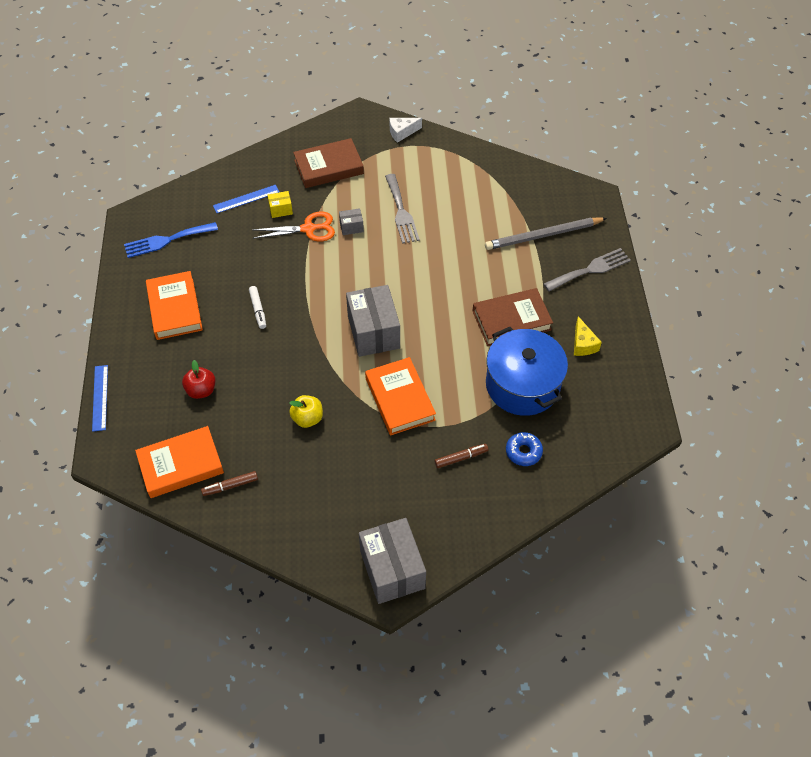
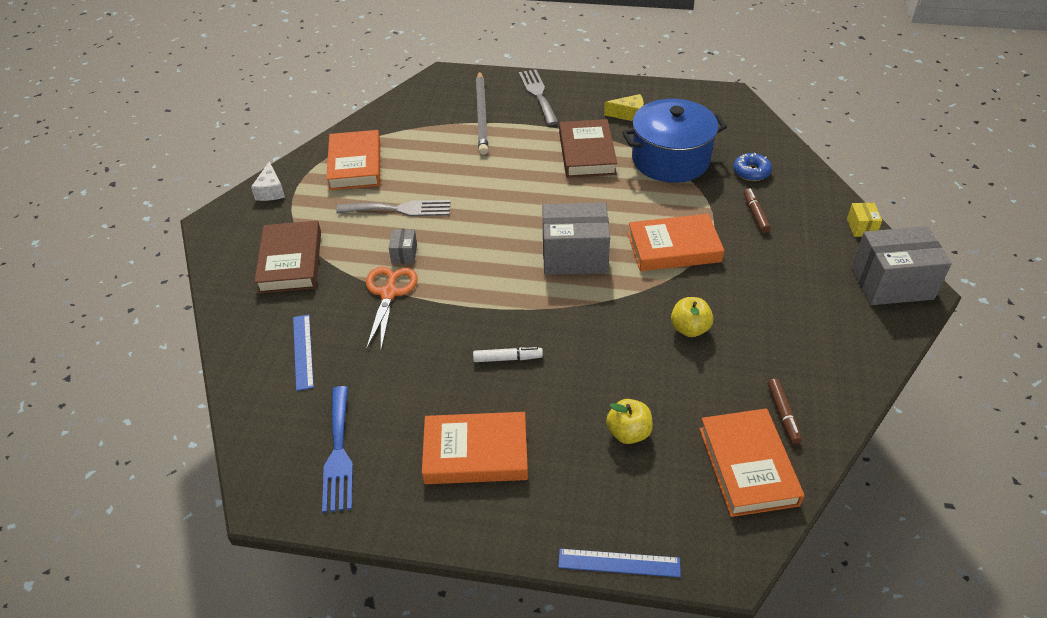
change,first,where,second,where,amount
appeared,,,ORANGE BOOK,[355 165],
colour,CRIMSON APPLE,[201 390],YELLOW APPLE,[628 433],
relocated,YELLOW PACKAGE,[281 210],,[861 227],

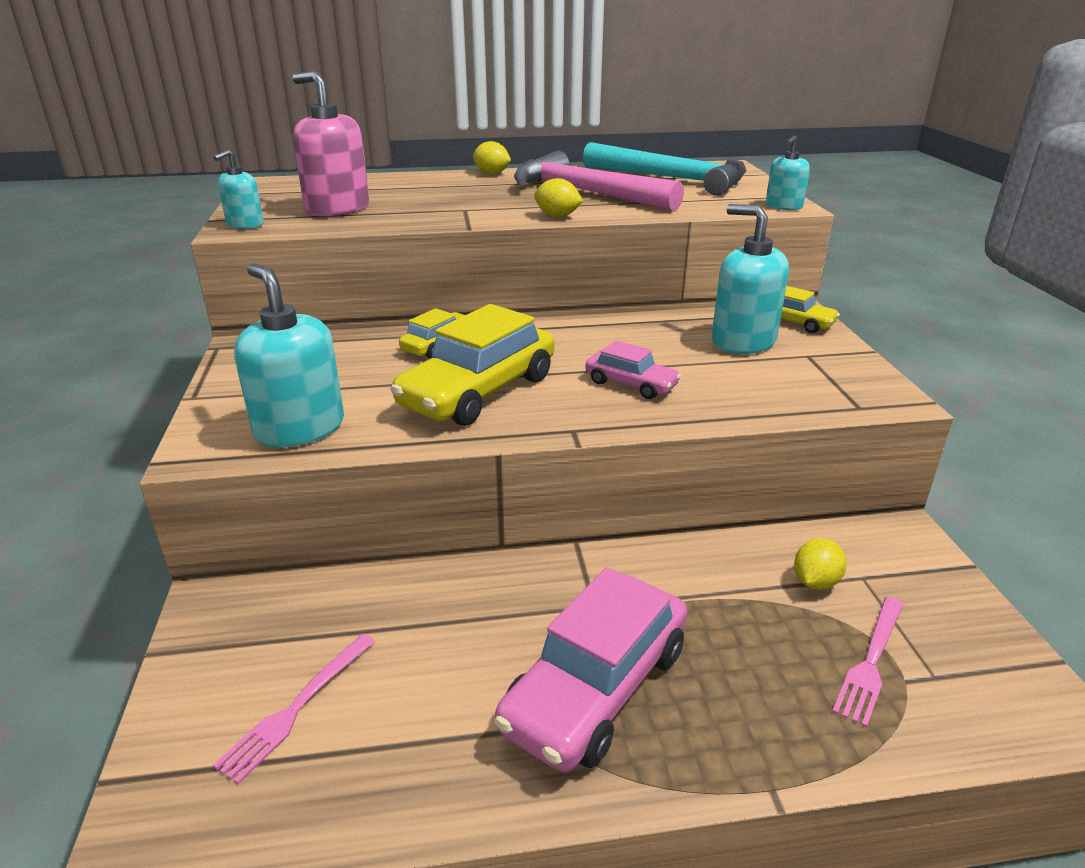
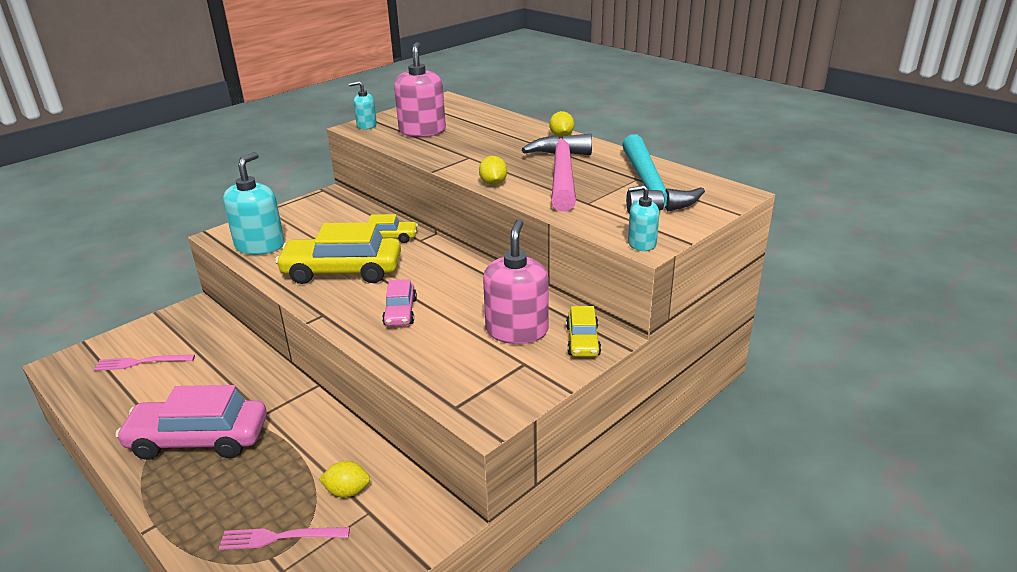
change,first,where,second,where,amount
colour,TEAL SOAP DISPENSER,[743 341],PINK SOAP DISPENSER,[517 330],

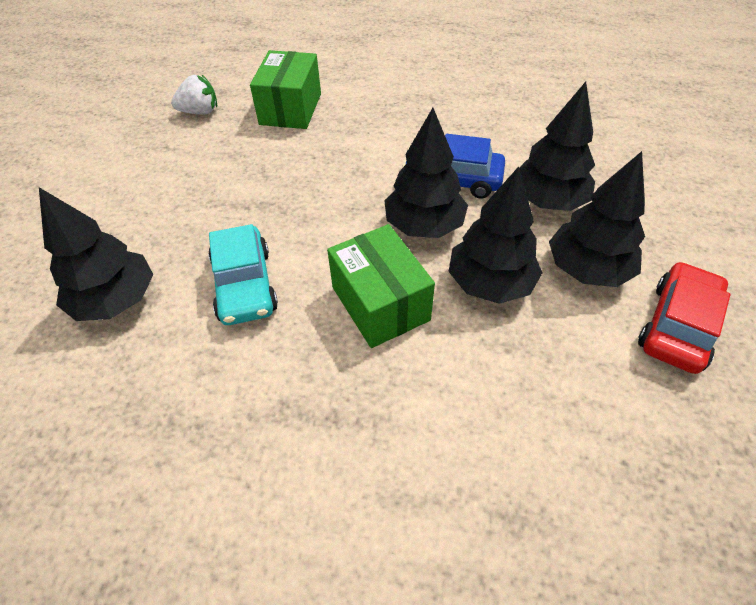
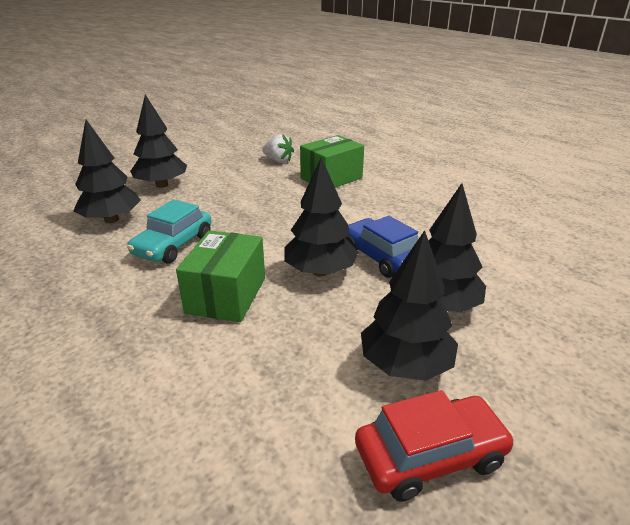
change,first,where,second,where,amount
relocated,EBONY FIR TREE,[490 283],,[162 185],

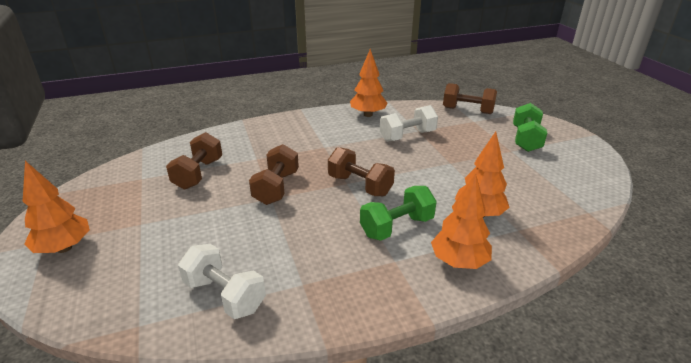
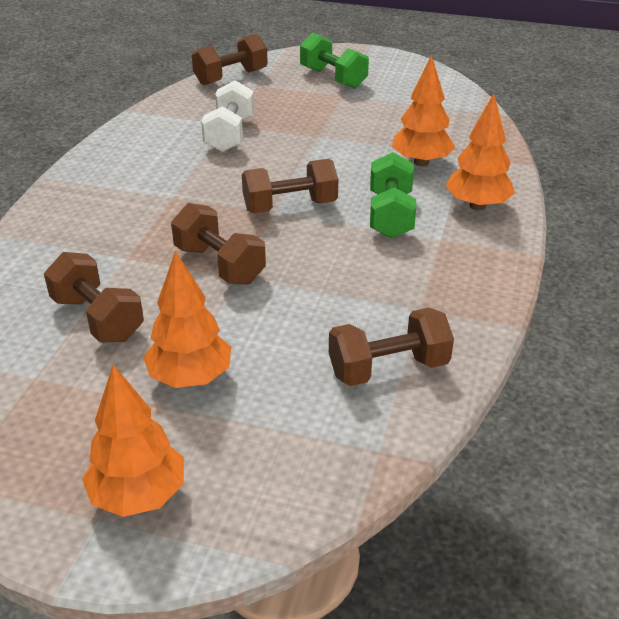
change,first,where,second,where,amount
relocated,ORANGE FIR TREE,[368 114],,[190 378],
colour,SNOW-WHITE DUMBBELL,[225 295],RUSSET DUMBBELL,[388 368],

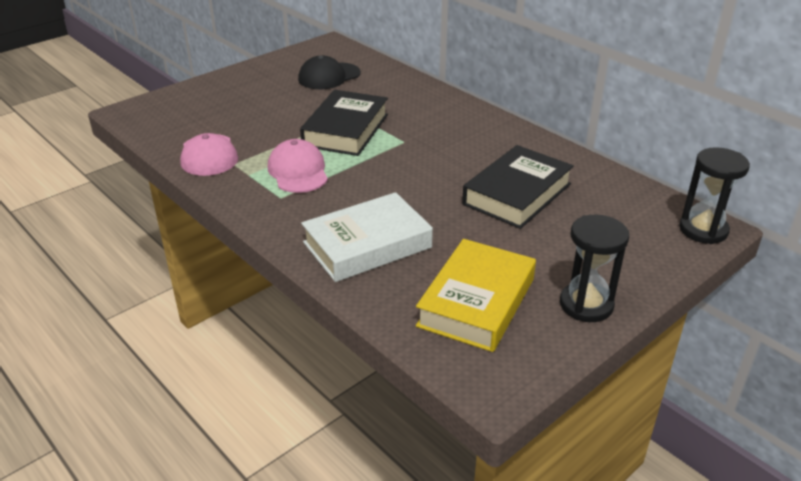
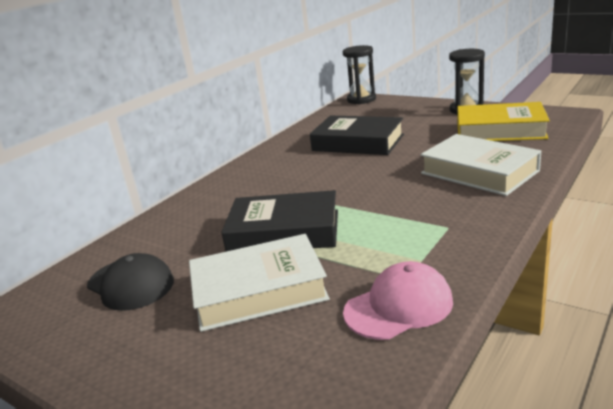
change,first,where,second,where,amount
appeared,,,SNOW-WHITE BOOK,[259 291],
missing,PINK BASEBALL CAP,[298 171],,,

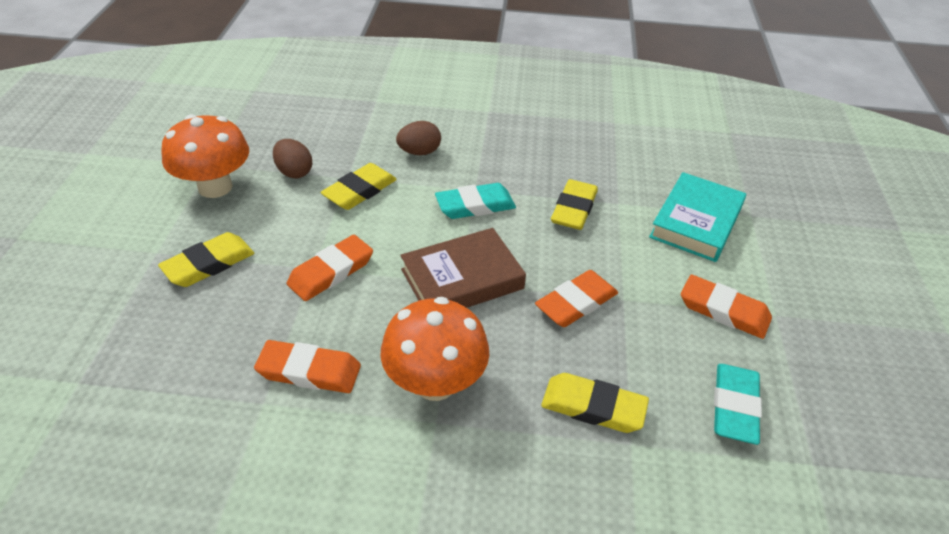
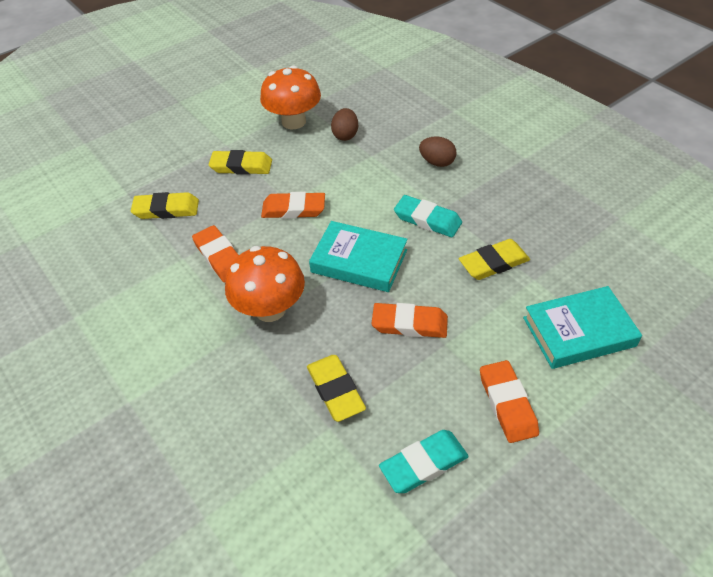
change,first,where,second,where,amount
relocated,YELLOW GUM ERASER,[360 191],,[166 209],
colour,RUSSET BOOK,[462 279],TEAL BOOK,[359 261],

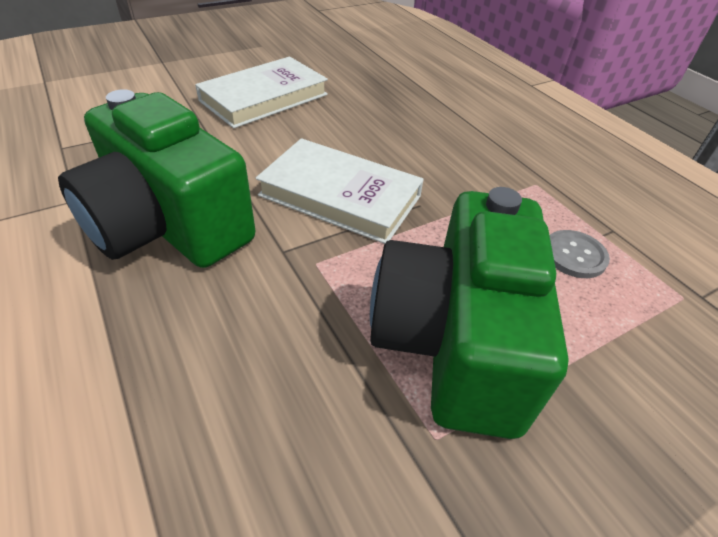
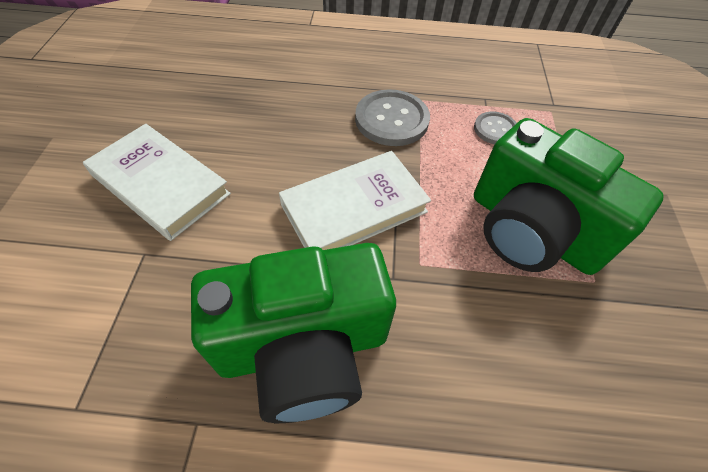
change,first,where,second,where,amount
spun,SNOW-WHITE BOOK,[264 97],,[160 185],45 degrees counterclockwise
appeared,,,GREY SEWING BUTTON,[391 120],

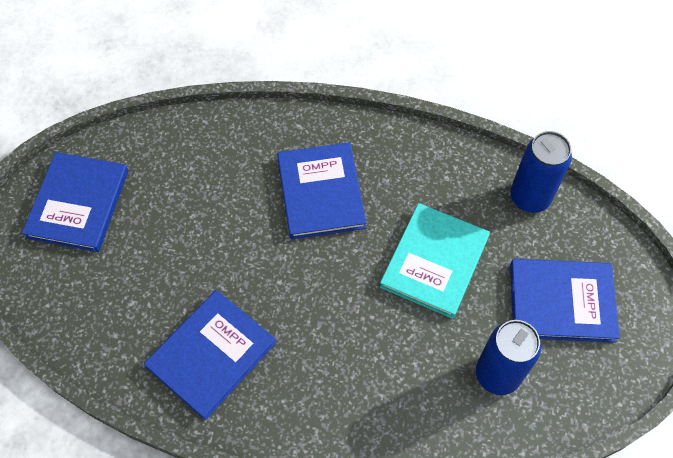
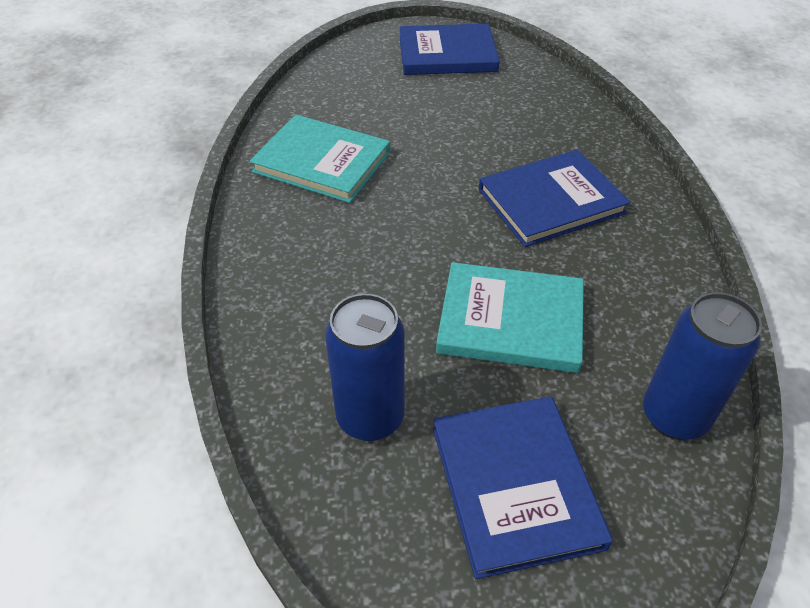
change,first,where,second,where,amount
colour,BLUE BOOK,[211 355],TEAL BOOK,[322 162],

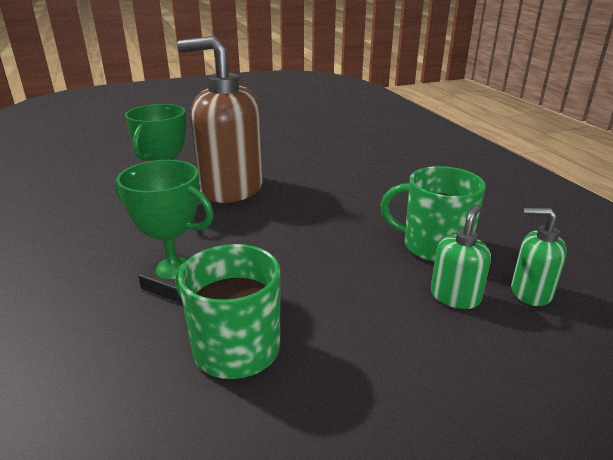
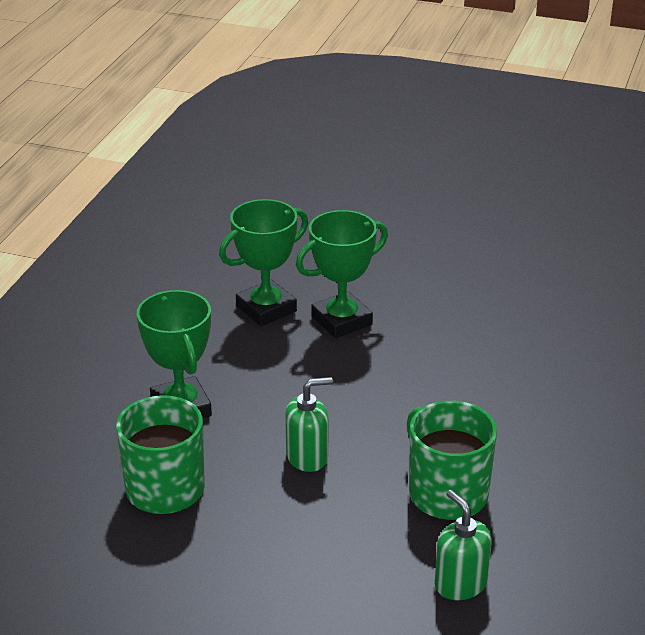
change,first,where,second,where,amount
relocated,EMERALD SOAP DISPENSER,[455 296],,[307 457],
exchanged,RUSSET SOAP DISPENSER,[231 188],EMERALD AWARD CUP,[341 321],

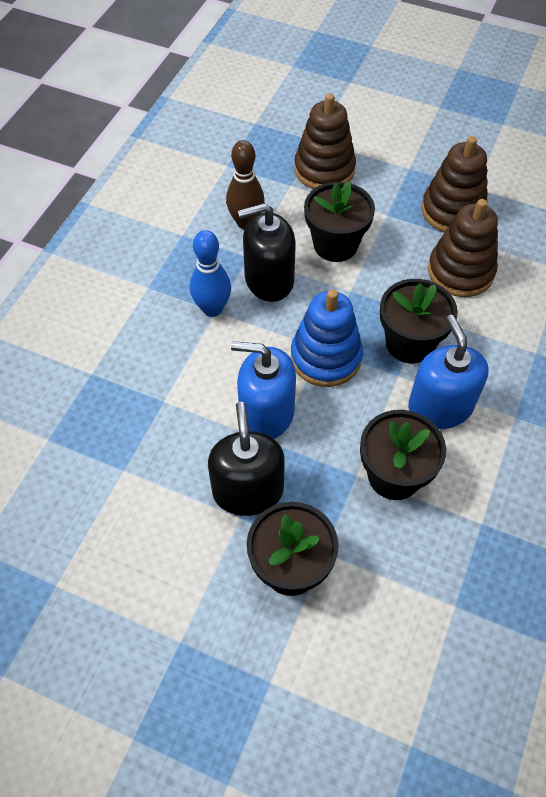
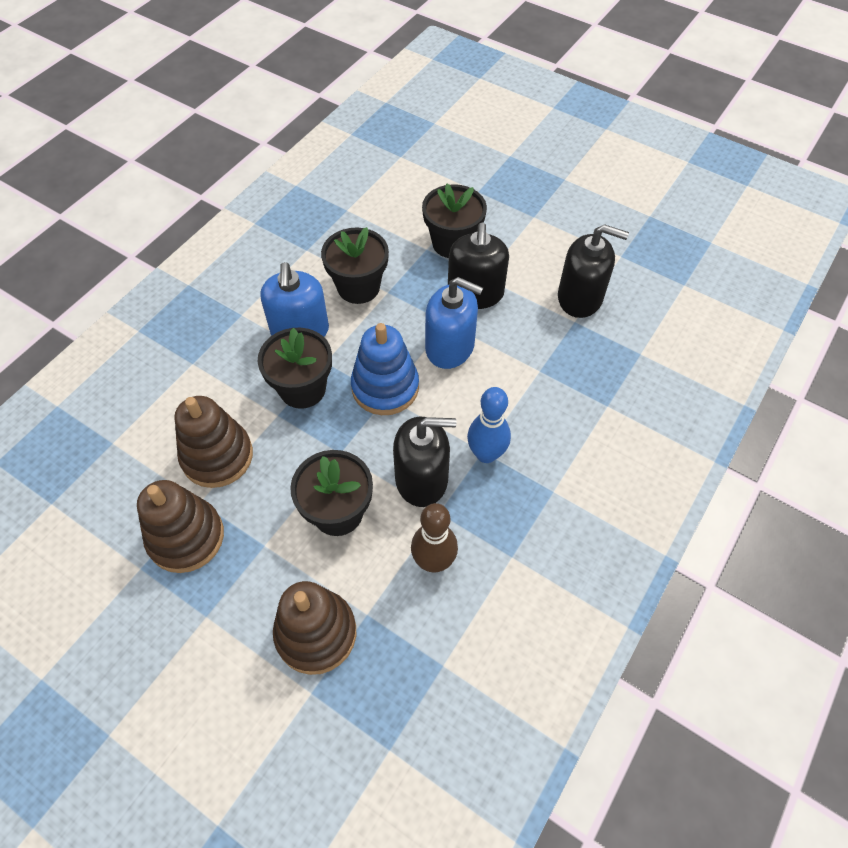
change,first,where,second,where,amount
appeared,,,EBONY SOAP DISPENSER,[580 297],

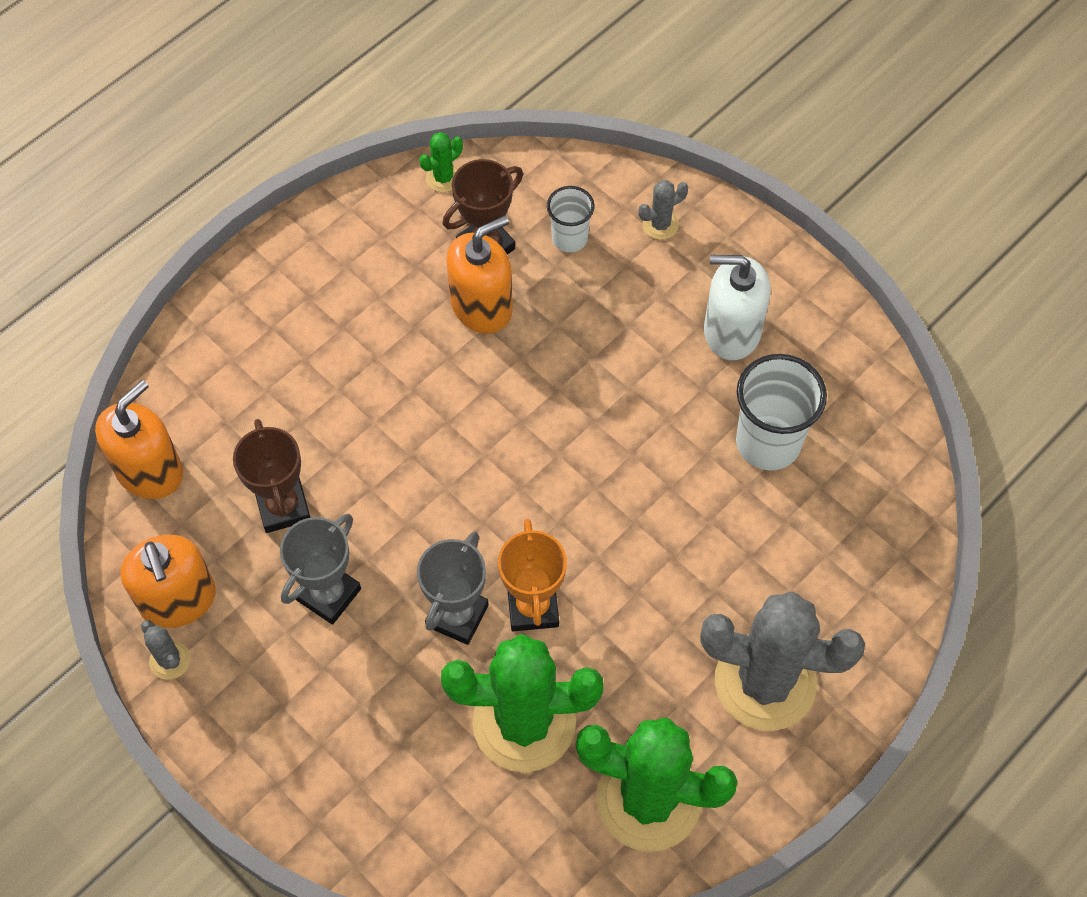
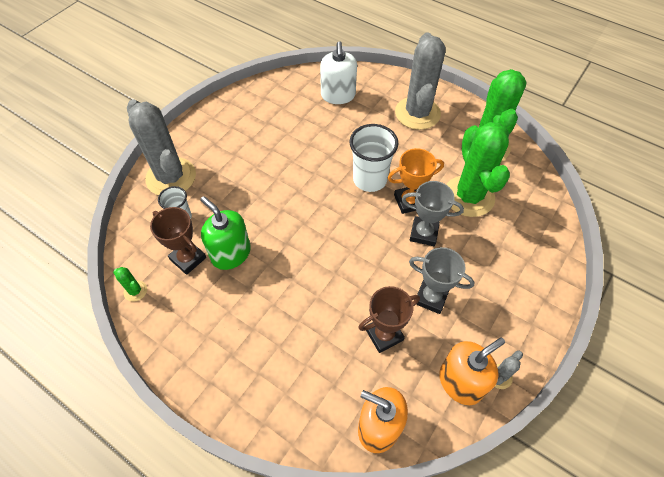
change,first,where,second,where,amount
size,GREY CACTUS,[660 225],,[171 177],x2.47
colour,ORANGE SOAP DISPENSER,[481 306],EMERALD SOAP DISPENSER,[231 253],
relocated,SNOW-WHITE SOAP DISPENSER,[731 331],,[338 95],
relocated,SNOW-WHITE CUP,[768 443],,[370 179],

